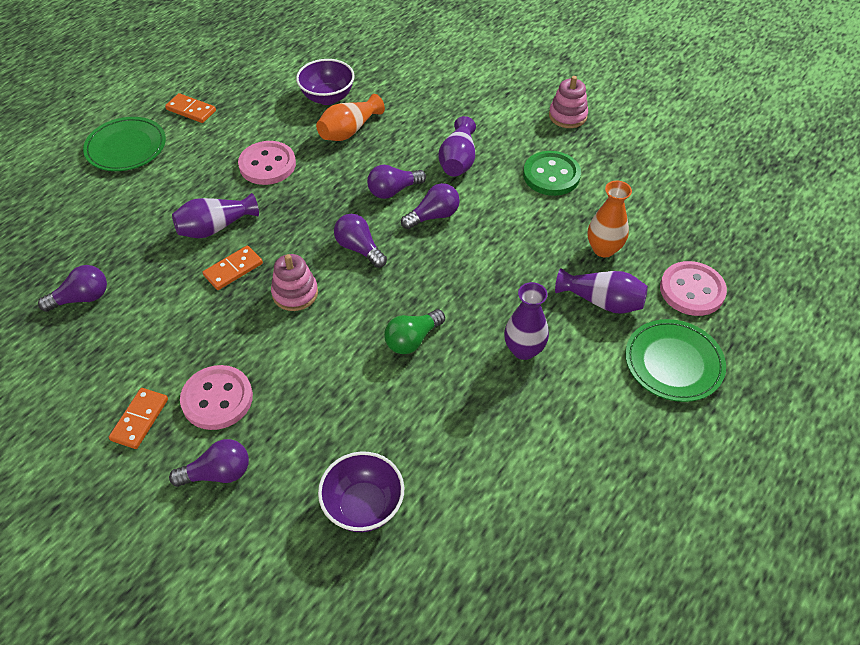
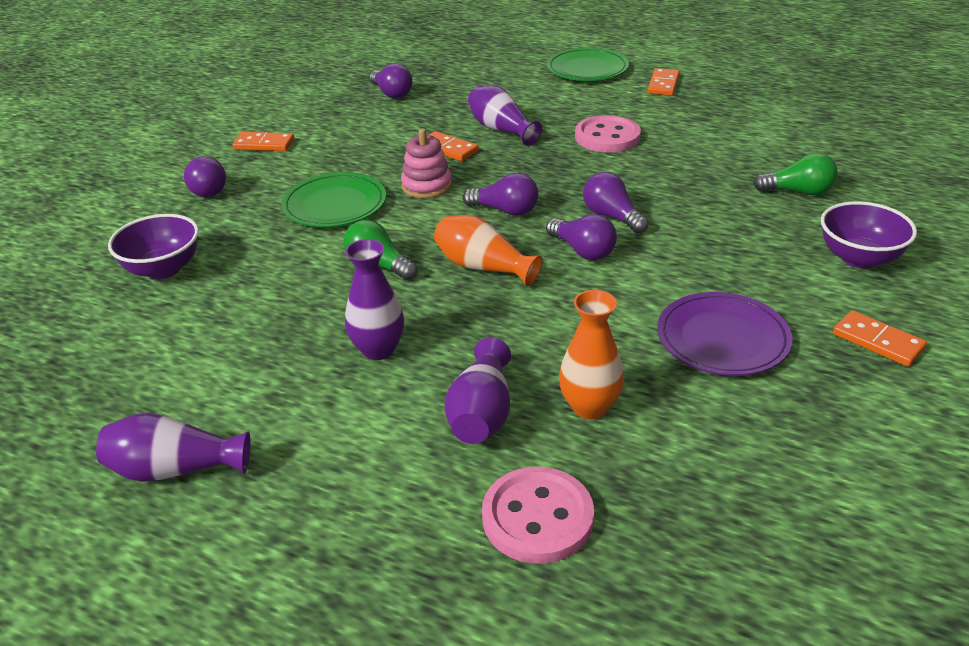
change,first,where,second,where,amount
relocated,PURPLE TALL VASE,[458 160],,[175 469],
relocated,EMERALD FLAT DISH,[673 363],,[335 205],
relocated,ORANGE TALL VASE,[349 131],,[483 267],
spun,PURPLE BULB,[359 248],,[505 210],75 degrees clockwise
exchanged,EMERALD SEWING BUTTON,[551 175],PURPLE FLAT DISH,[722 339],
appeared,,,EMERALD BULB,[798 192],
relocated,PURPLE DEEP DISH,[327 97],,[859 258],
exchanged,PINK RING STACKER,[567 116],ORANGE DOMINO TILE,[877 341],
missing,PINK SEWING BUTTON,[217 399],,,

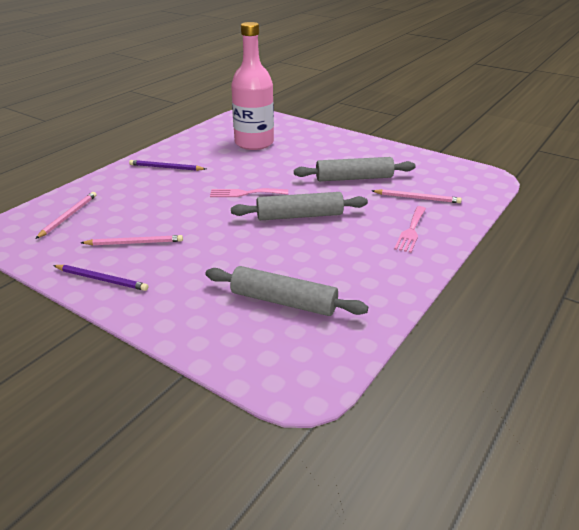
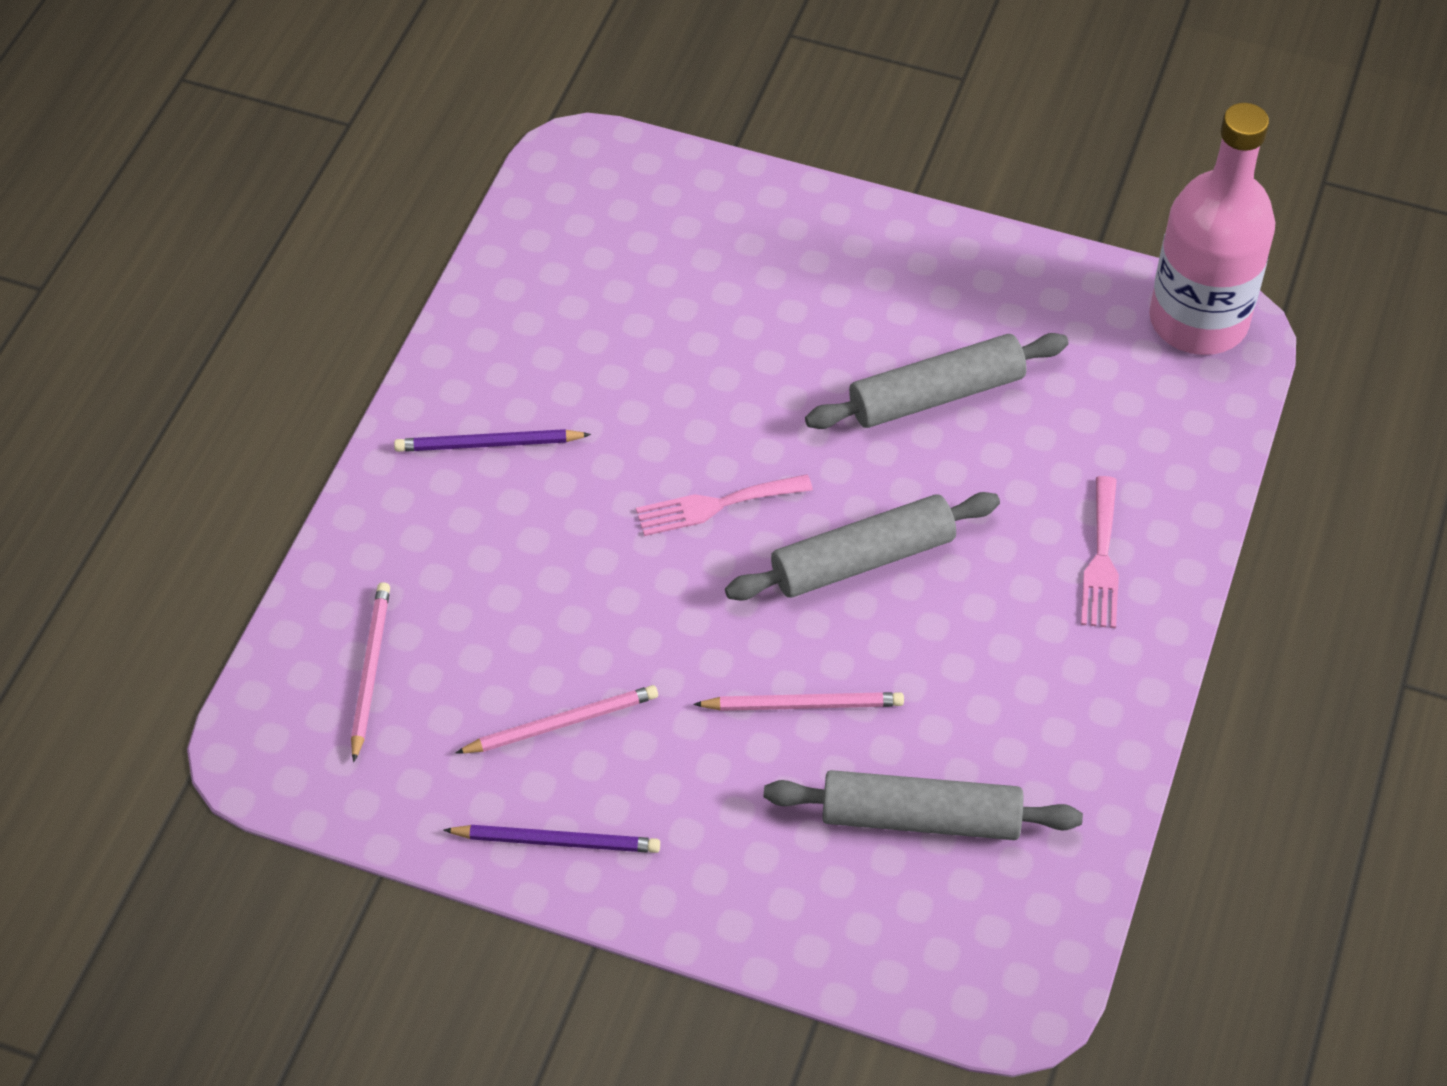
change,first,where,second,where,amount
relocated,PINK PENCIL,[417 198],,[802 704],
relocated,PINK FLASK,[254 143],,[1198 320],

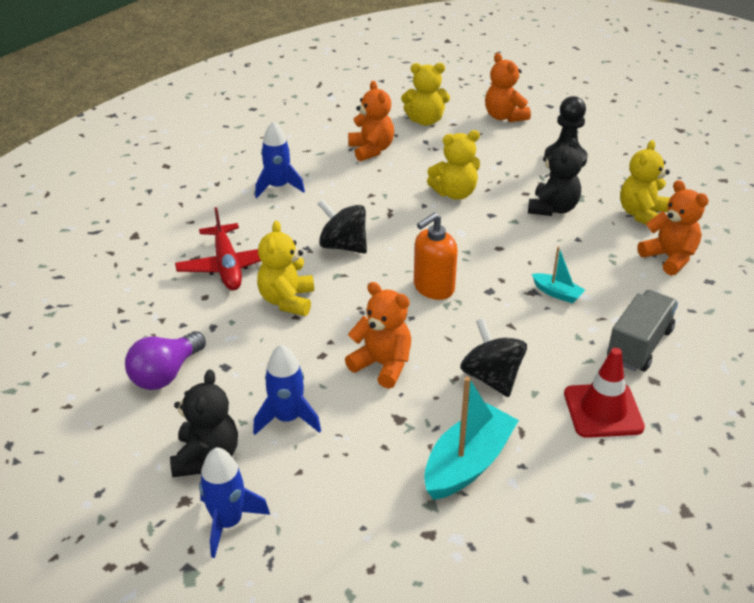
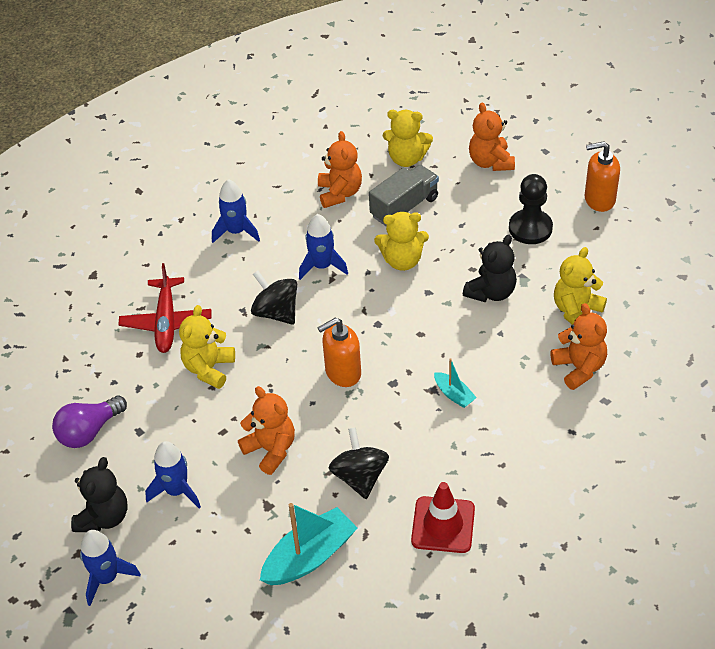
change,first,where,second,where,amount
appeared,,,BLUE ROCKET,[322 266],
relocated,GREY LORRY,[639 345],,[404 207],
appeared,,,ORANGE SOAP DISPENSER,[599 199],

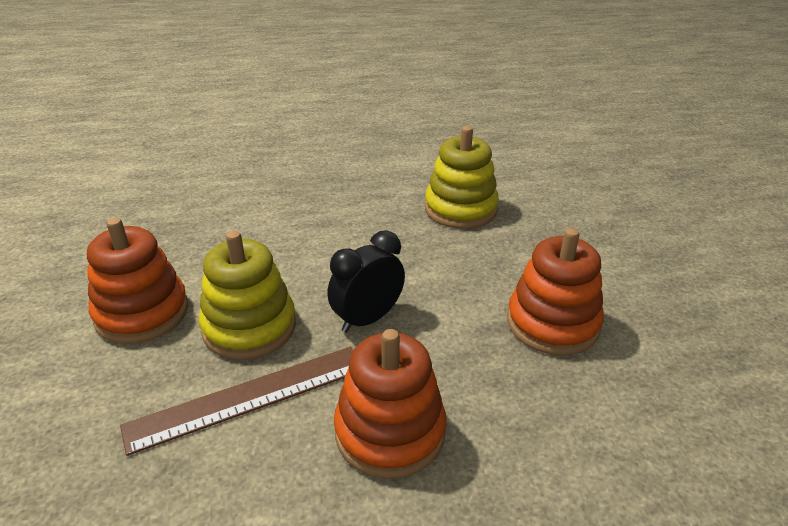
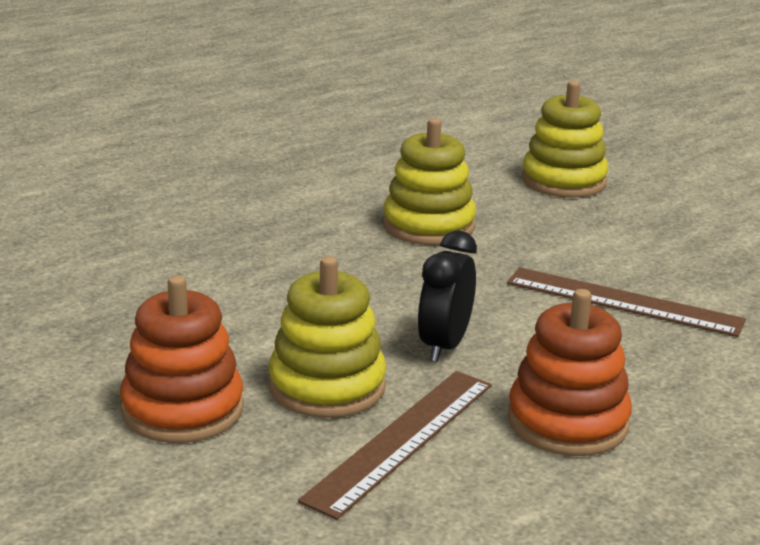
change,first,where,second,where,amount
exchanged,ORANGE RING STACKER,[552 323],RUSSET MEASURING STICK,[623 301],
appeared,,,YELLOW RING STACKER,[563 181],

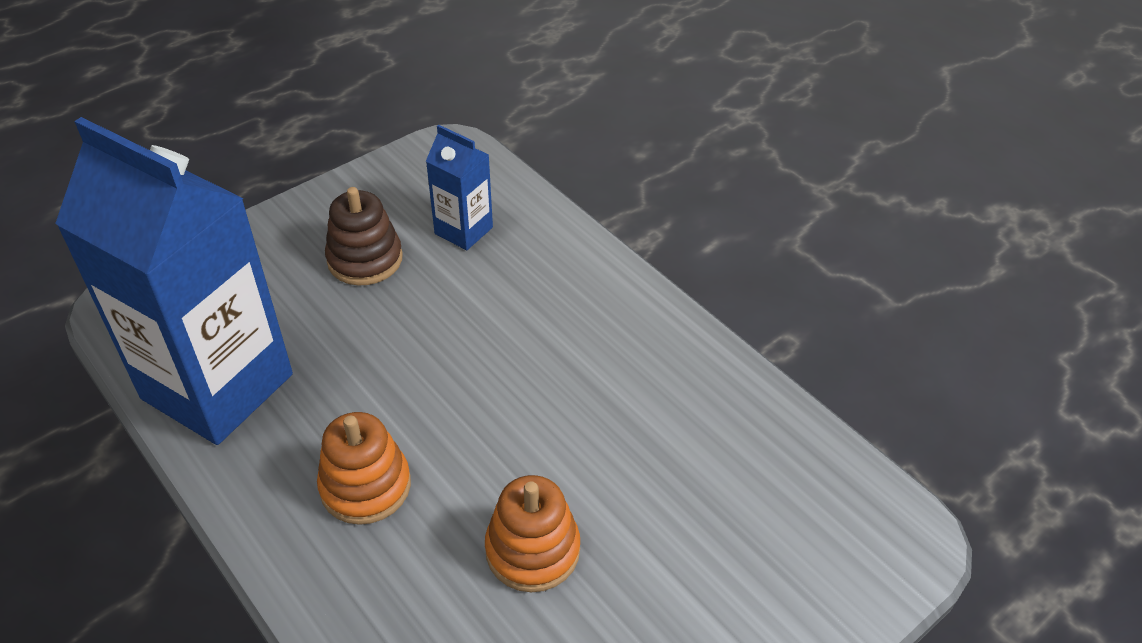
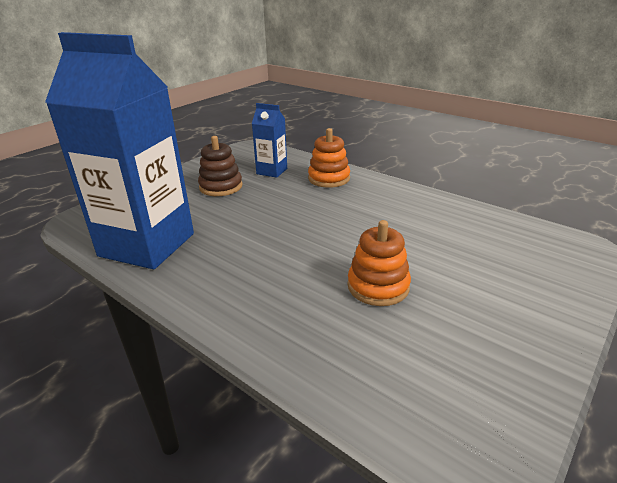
change,first,where,second,where,amount
relocated,ORANGE RING STACKER,[365 486],,[329 178],

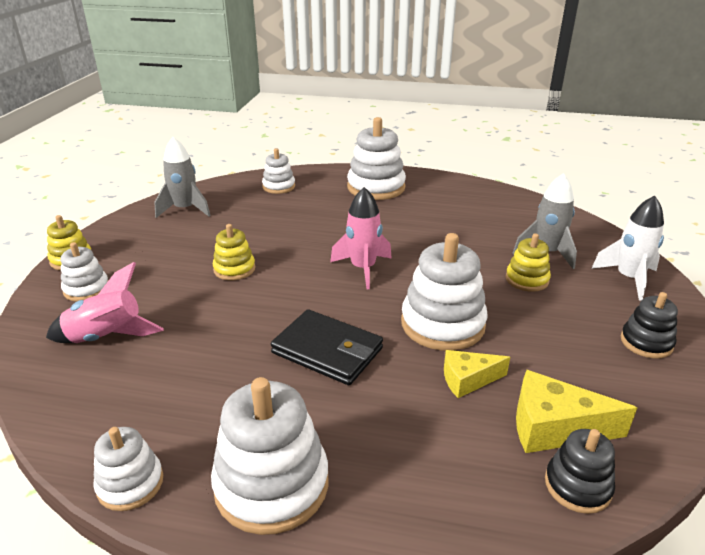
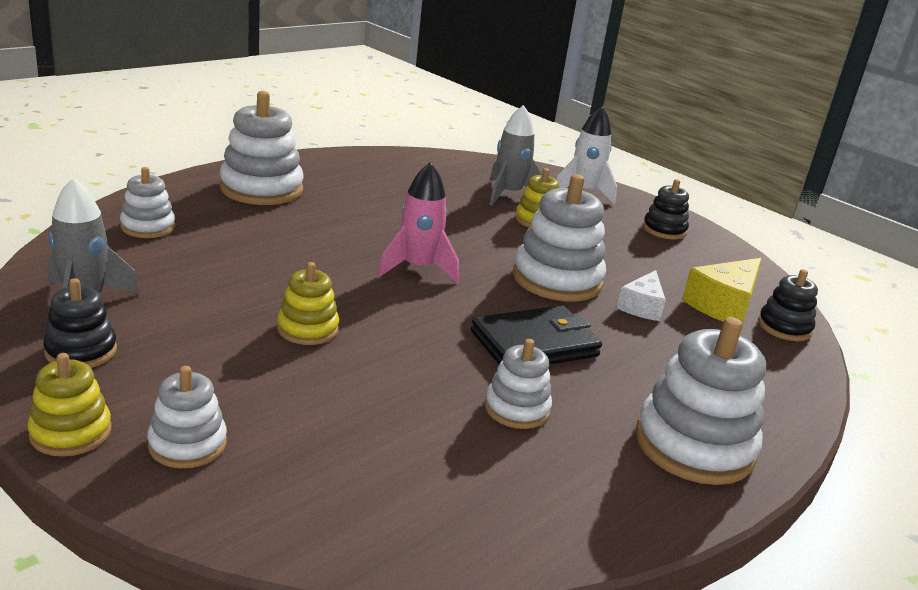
change,first,where,second,where,amount
appeared,,,EBONY RING STACKER,[81 351],
relocated,SNOW-WHITE RING STACKER,[130 483],,[516 409],
colour,YELLOW PIECE OF CHEESE,[468 380],SNOW-WHITE PIECE OF CHEESE,[641 306],
missing,PINK ROCKET,[107 337],,,

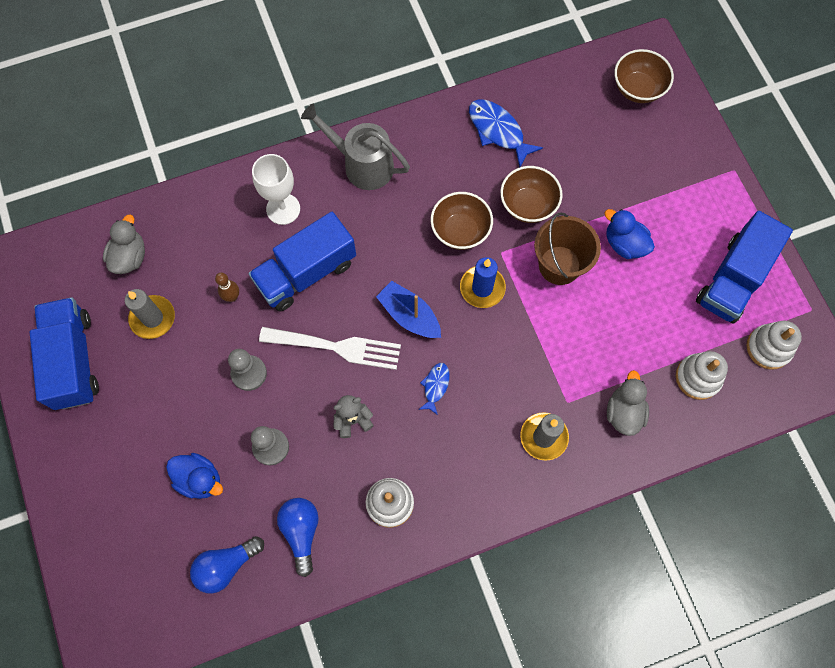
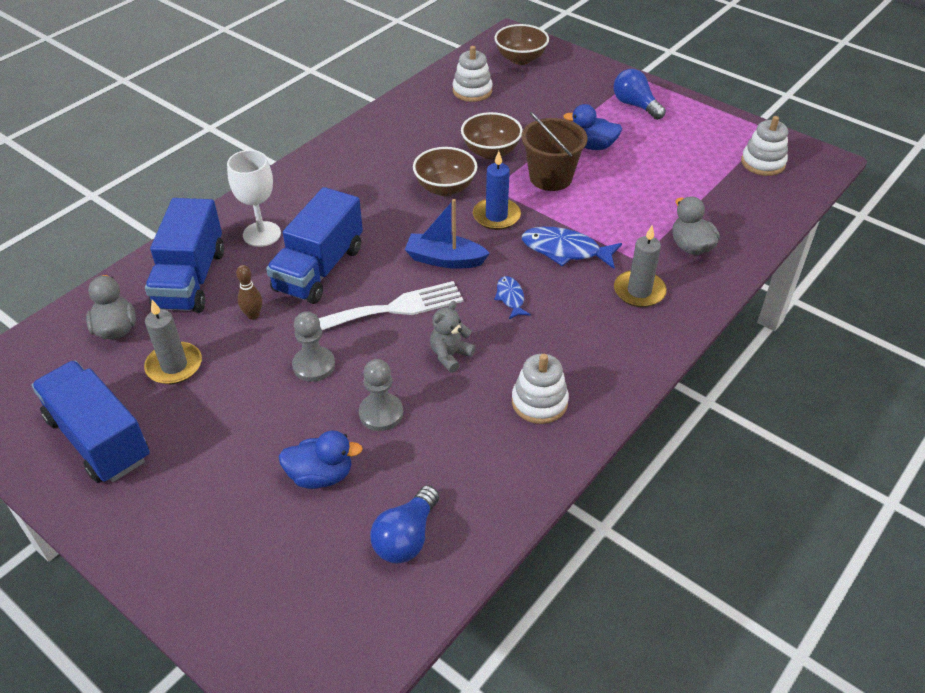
change,first,where,second,where,amount
relocated,BLUE LORRY,[733 279],,[191 279],
relocated,SNOW-WHITE RING STACKER,[698 377],,[472 91],
relocated,BLUE FISH,[498 131],,[565 250],
relocated,BLUE BULB,[301 532],,[635 105],
missing,GREY WATERING CAN,[362 165],,,

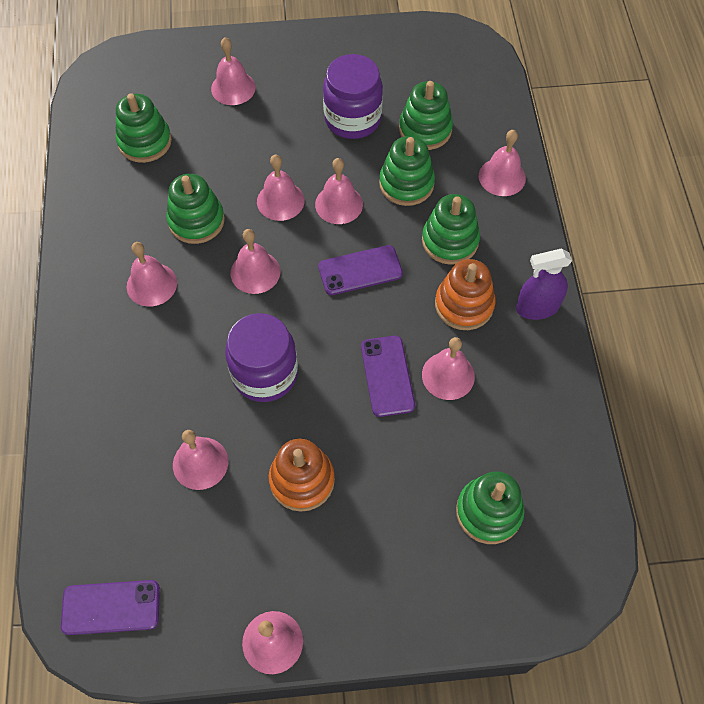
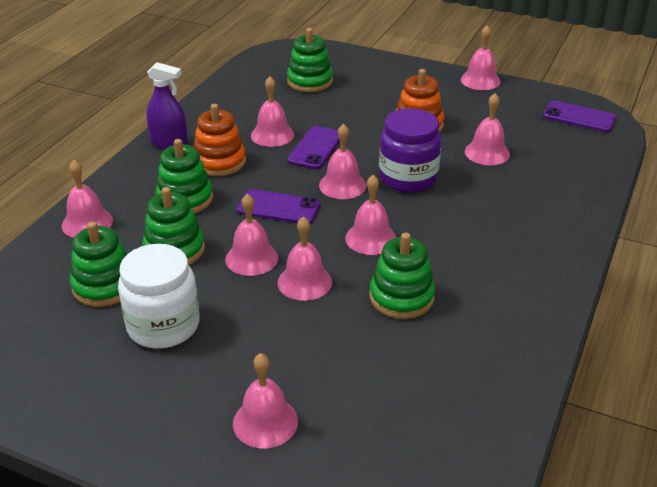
change,first,where,second,where,amount
colour,PURPLE JAM JAR,[352 119],SNOW-WHITE JAM JAR,[163 326],
relocated,PINK SCHOOL BELL,[151 284],,[342 185],
missing,EMERALD RING STACKER,[145 142],,,

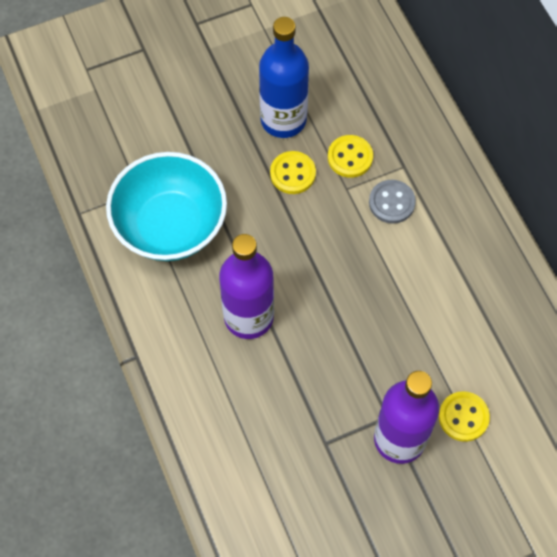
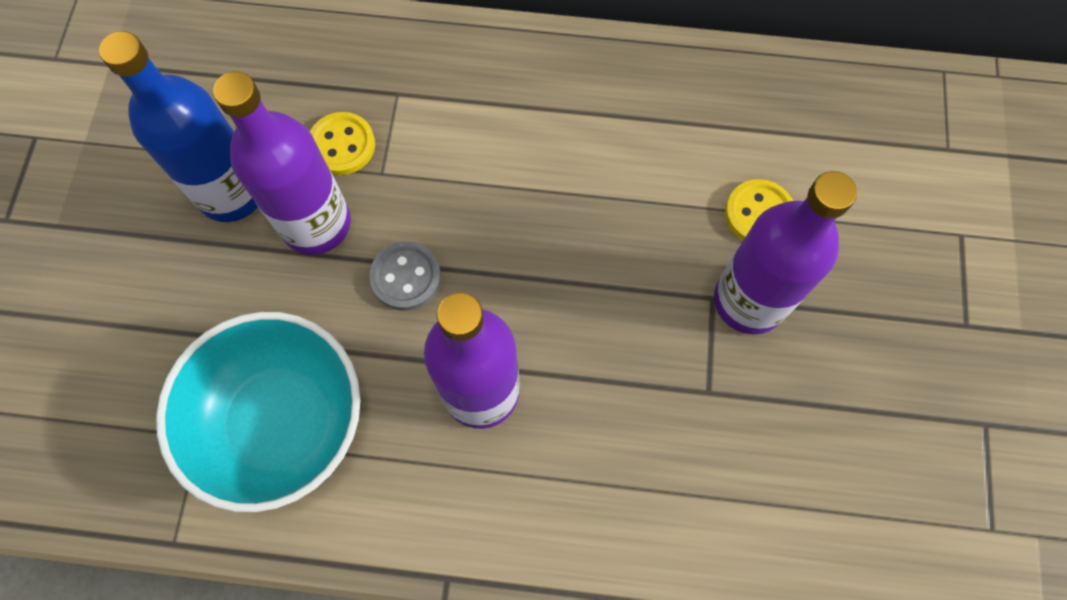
change,first,where,second,where,amount
exchanged,YELLOW SEWING BUTTON,[292 173],PURPLE FLASK,[316 224],
relocated,GREY SEWING BUTTON,[391 202],,[406 277],

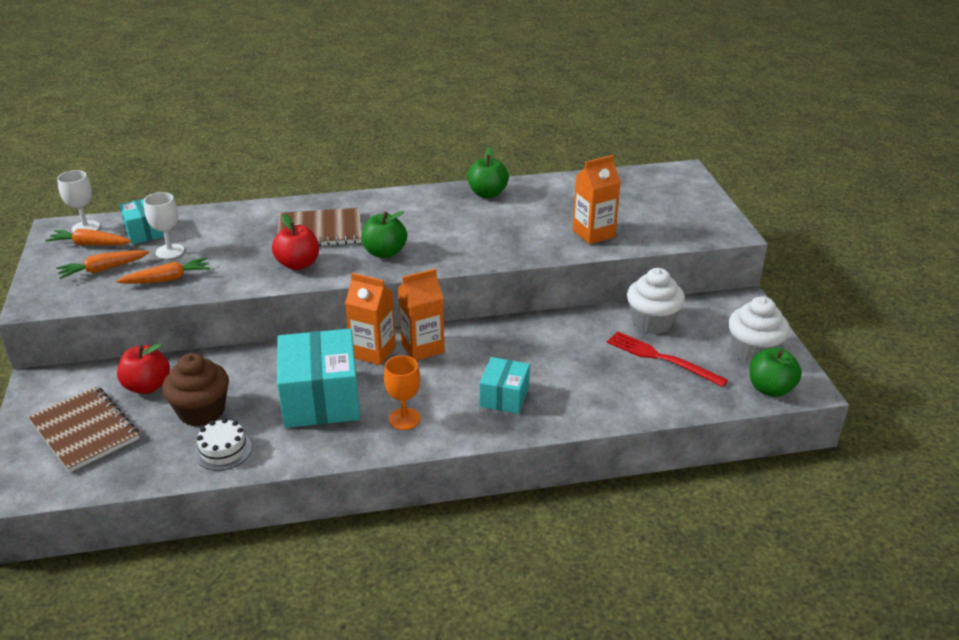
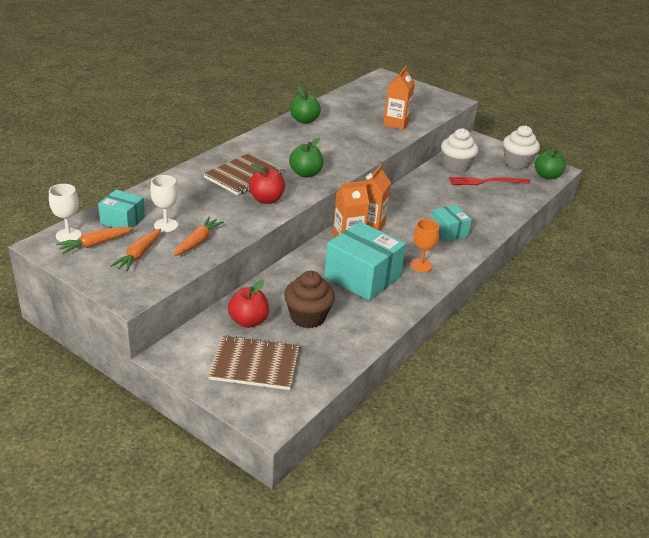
change,first,where,second,where,amount
missing,SNOW-WHITE CAKE,[223 450],,,

